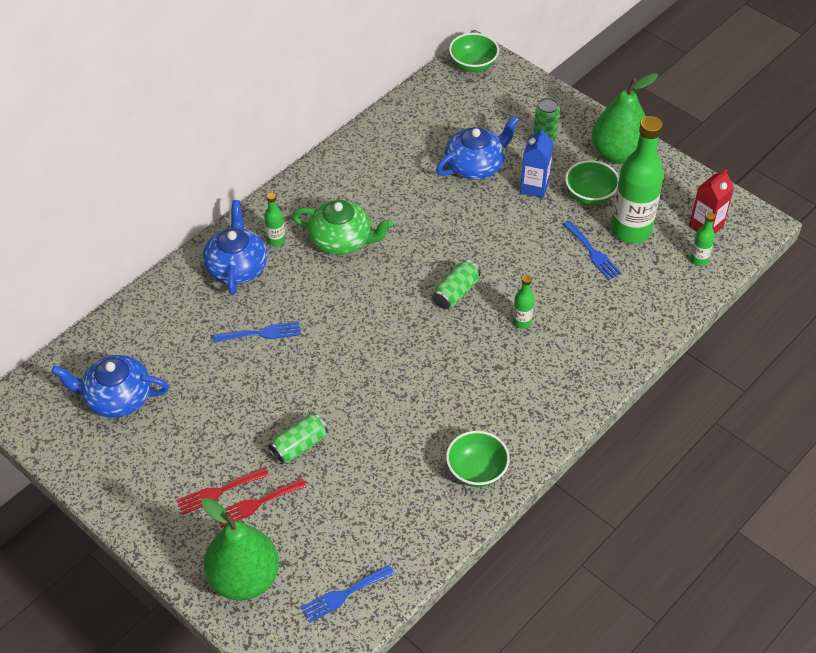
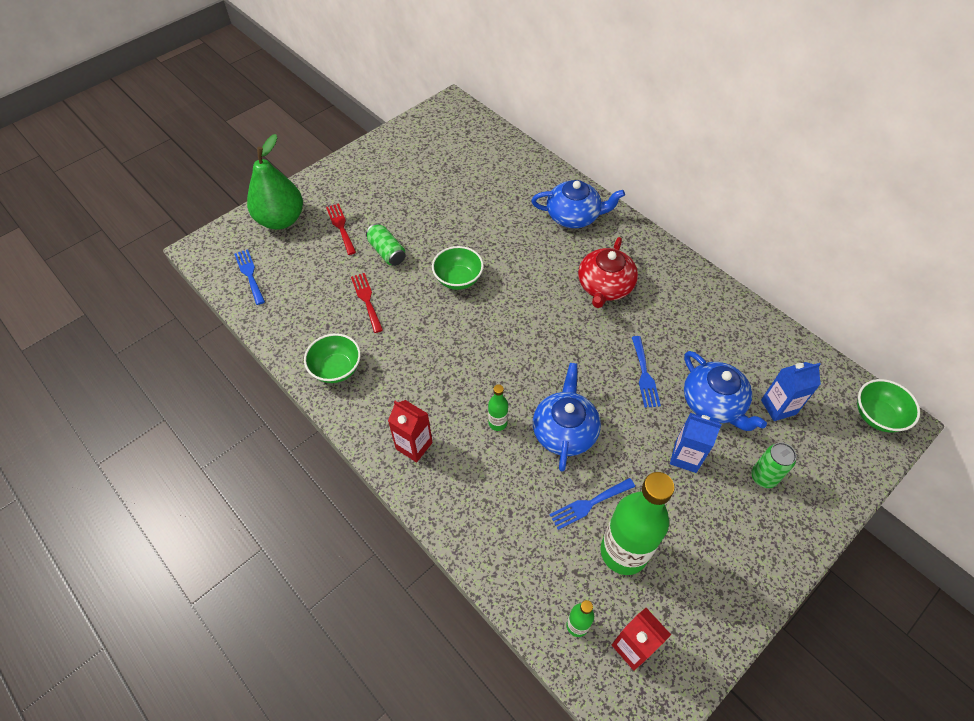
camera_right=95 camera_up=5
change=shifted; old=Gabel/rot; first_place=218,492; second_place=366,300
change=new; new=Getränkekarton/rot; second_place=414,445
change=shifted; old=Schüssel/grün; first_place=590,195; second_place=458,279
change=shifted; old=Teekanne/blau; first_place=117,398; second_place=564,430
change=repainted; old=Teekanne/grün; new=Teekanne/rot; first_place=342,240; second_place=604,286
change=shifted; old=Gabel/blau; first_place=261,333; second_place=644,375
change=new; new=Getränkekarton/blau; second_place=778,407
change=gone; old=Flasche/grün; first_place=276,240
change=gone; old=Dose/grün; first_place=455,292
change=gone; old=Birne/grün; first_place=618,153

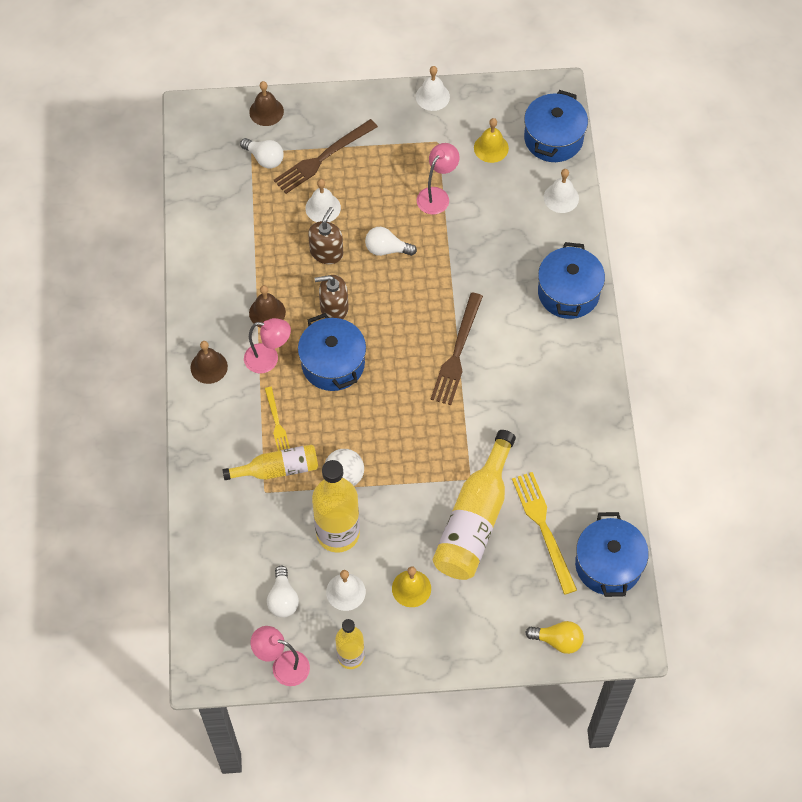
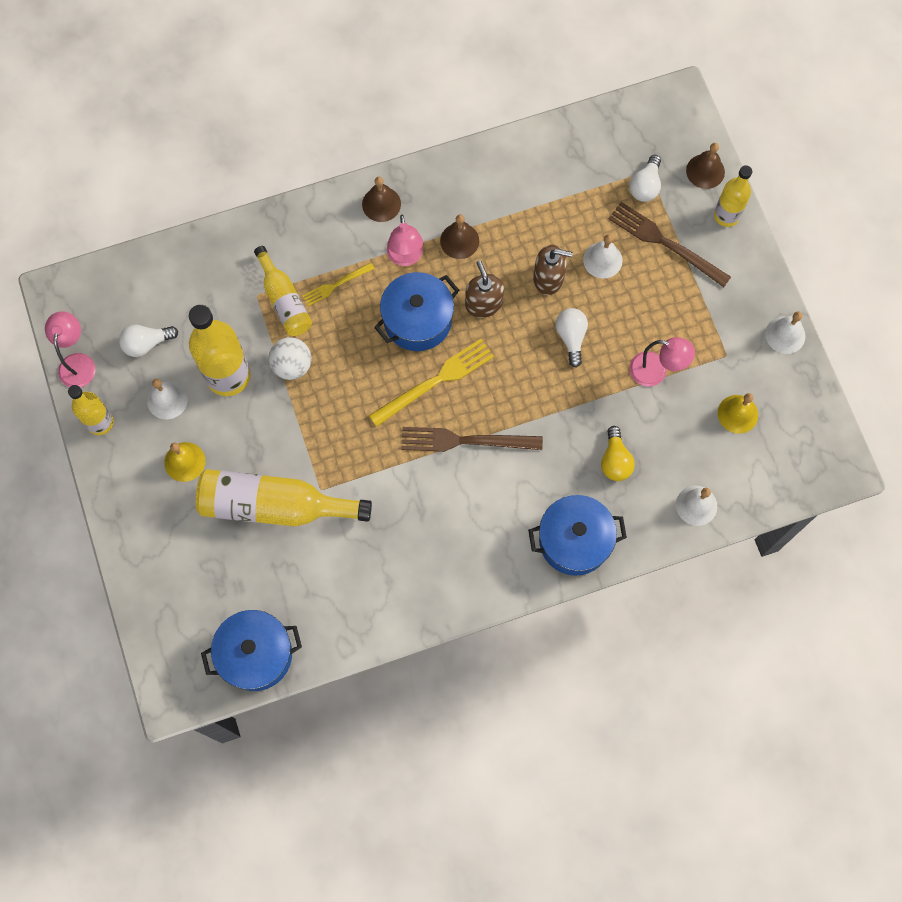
camera_right=75 camera_up=10
change=shifted; old=Gabel/gelb; first_place=543,528; second_place=435,381
change=shifted; old=Glühbirne/gelb; first_place=558,640; second_place=615,460
change=new; new=Flasche/gelb; second_place=726,215
change=gone; old=Kochtopf/blau; first_place=553,138

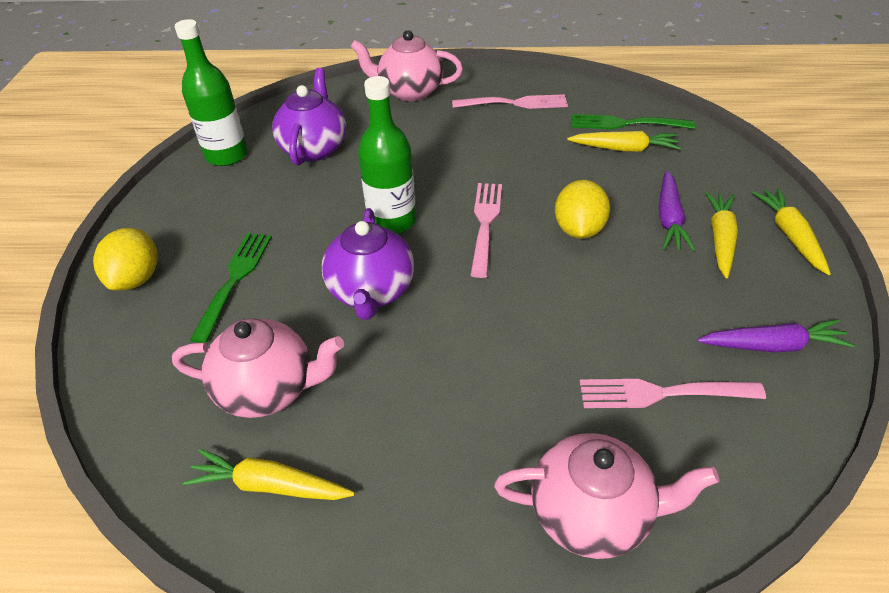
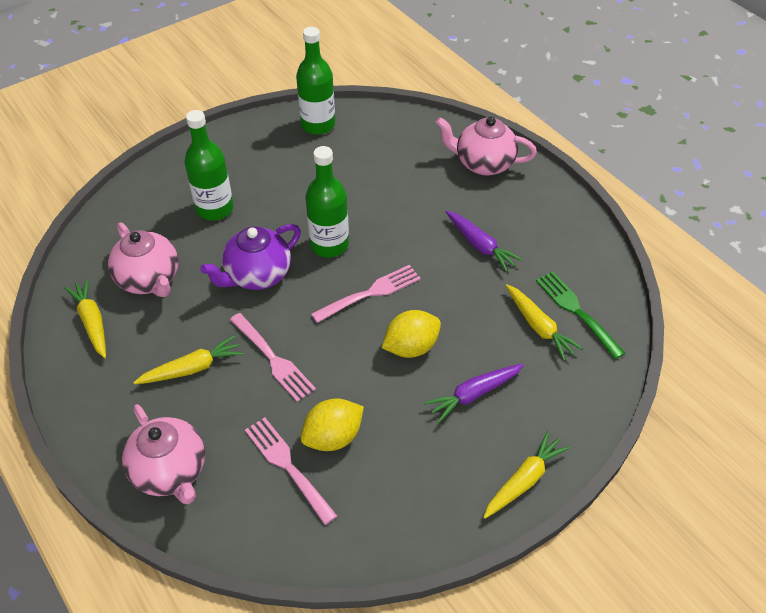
camera_right=50 camera_up=5
change=shifted; old=Karotte/gelb; first_place=720,239; second_place=192,368
change=swapped; old=Gabel/grün; new=Flasche/grün; first_place=235,280; second_place=215,209
change=shifted; old=Gabel/rosa; first_place=515,103; second_place=273,359
change=shifted; old=Zitrone/gelb; first_place=136,278; second_place=333,437
change=rotated; old=Teekanne/rosa; first_place=409,92; second_place=483,163; degrees=-45
change=shifted; old=Karotte/lila; first_place=772,345; second_place=480,245
change=gone; old=Teekanne/lila; first_place=314,148

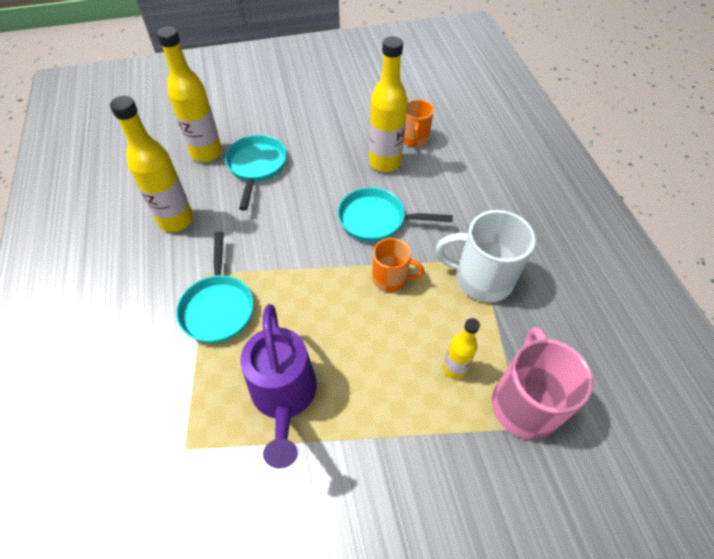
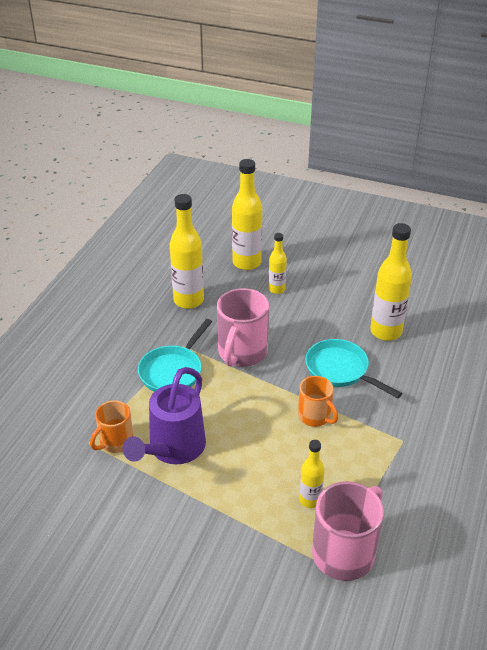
camera_right=35 camera_up=-15
change=shifted; old=Tasse/orange; first_place=414,139; second_place=115,442
change=new; new=Tasse/rosa; second_place=242,353
change=swapped; old=Pfanne/türkis; new=Flasche/gelb; first_place=256,167; second_place=276,289
change=gone; old=Tasse/weiß; first_place=481,278

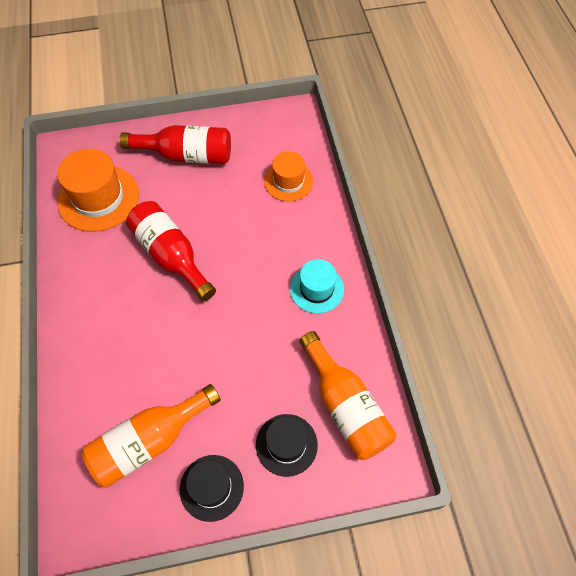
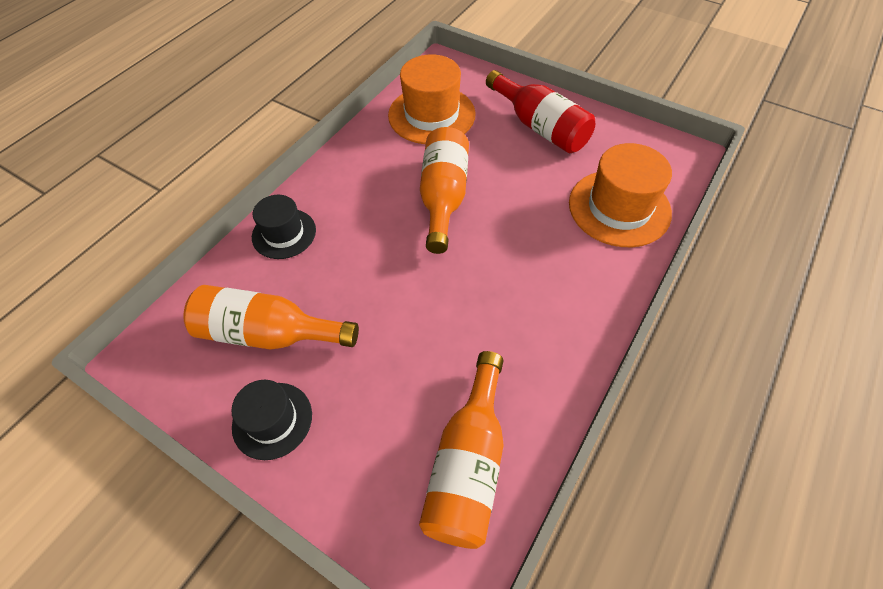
camera_right=45 camera_up=-5
change=shifted; old=Hut/schwarz; first_place=286,444; second_place=284,233
change=repainted; old=Flasche/rot; new=Flasche/orange; first_place=171,255; second_place=443,197
change=scaled; old=Hut/orange; first_place=288,181; second_place=619,208; factor=1.61
change=gone; old=Hut/türkis; first_place=316,289

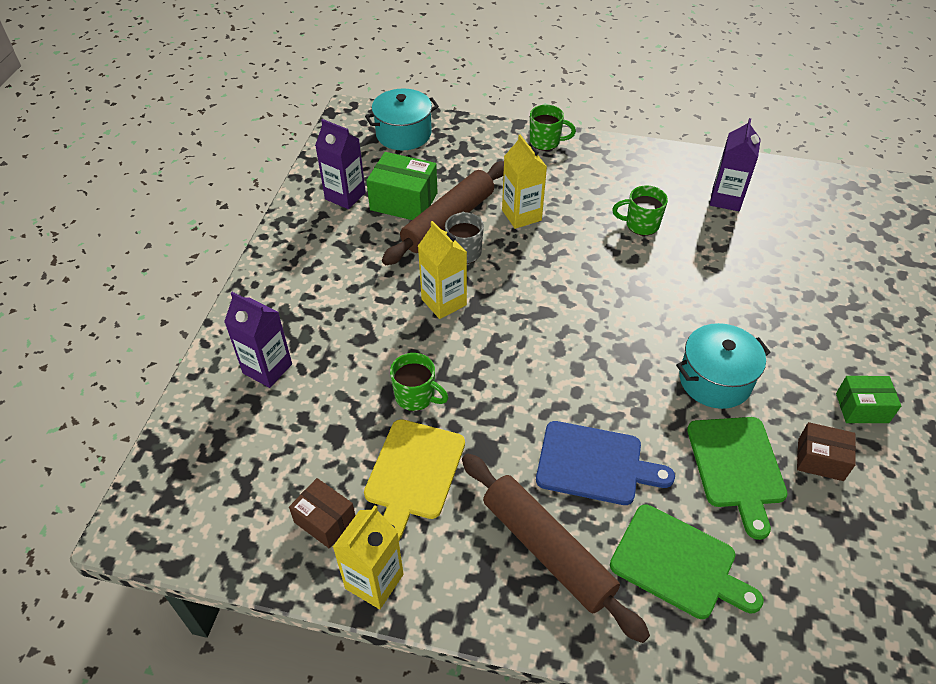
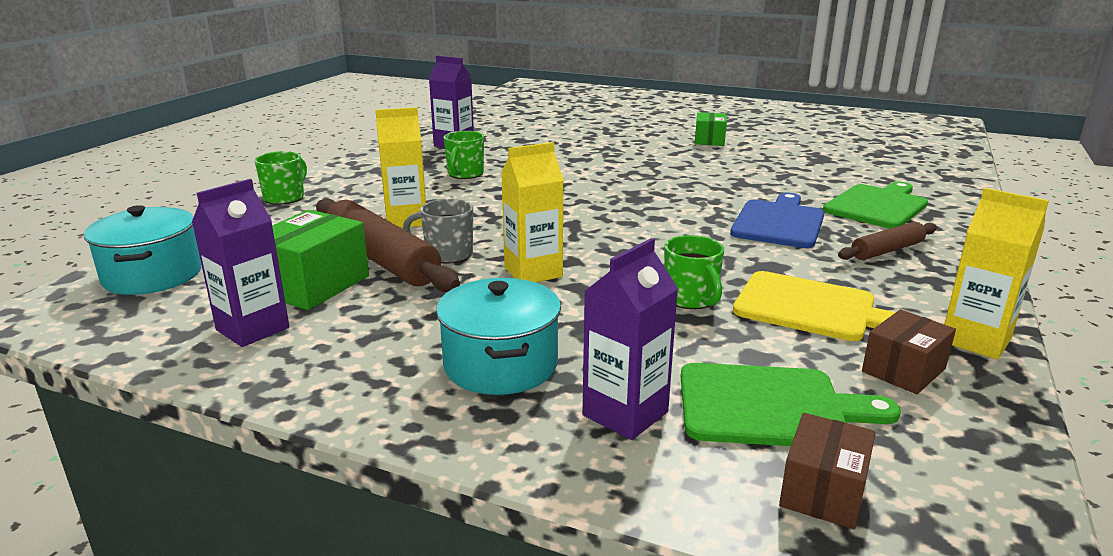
camera_right=-80 camera_up=-25
change=shifted; old=Kochtopf/türkis; first_place=715,380; second_place=501,364
change=rotated; old=Tasse/grün; first_place=416,396; second_place=691,299; degrees=120
change=shifted; old=Schneidebrett/grün; first_place=737,467; second_place=769,406
change=shifted; old=Schachtel/braun; first_place=820,460; second_place=823,491
change=scaled; old=Nudelholz/braun; first_place=547,550; second_place=887,250; factor=0.55

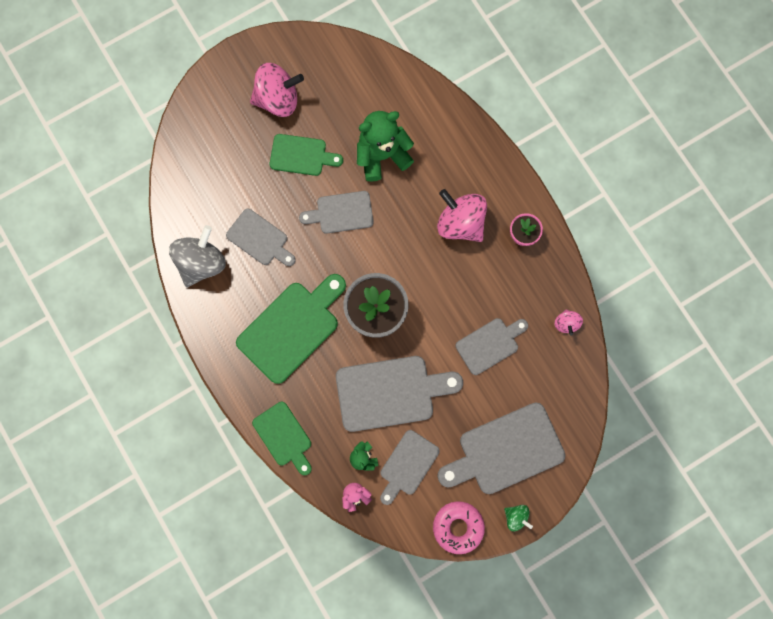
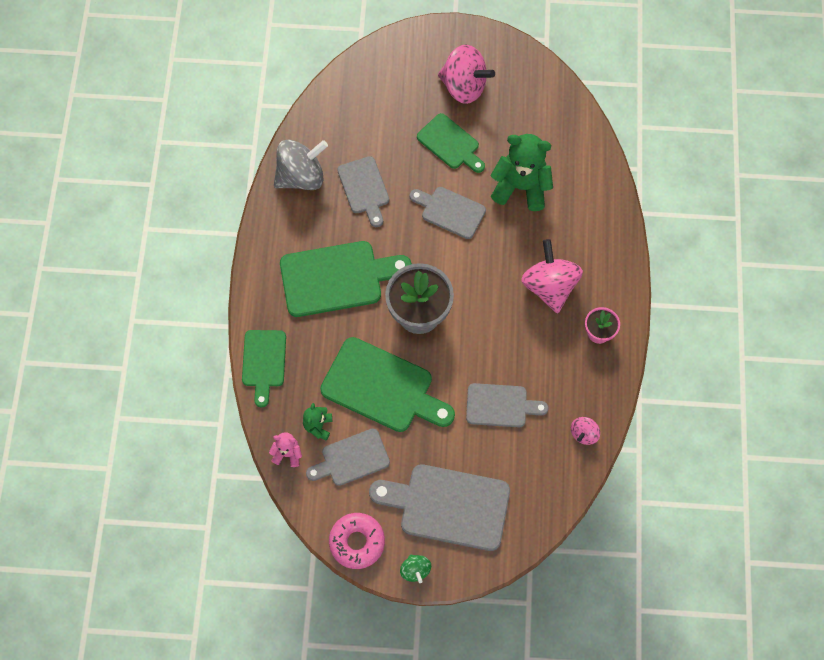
camera_right=35 camera_up=-10
change=repainted; old=Schneidebrett/grau; new=Schneidebrett/grün; first_place=391,392; second_place=382,387

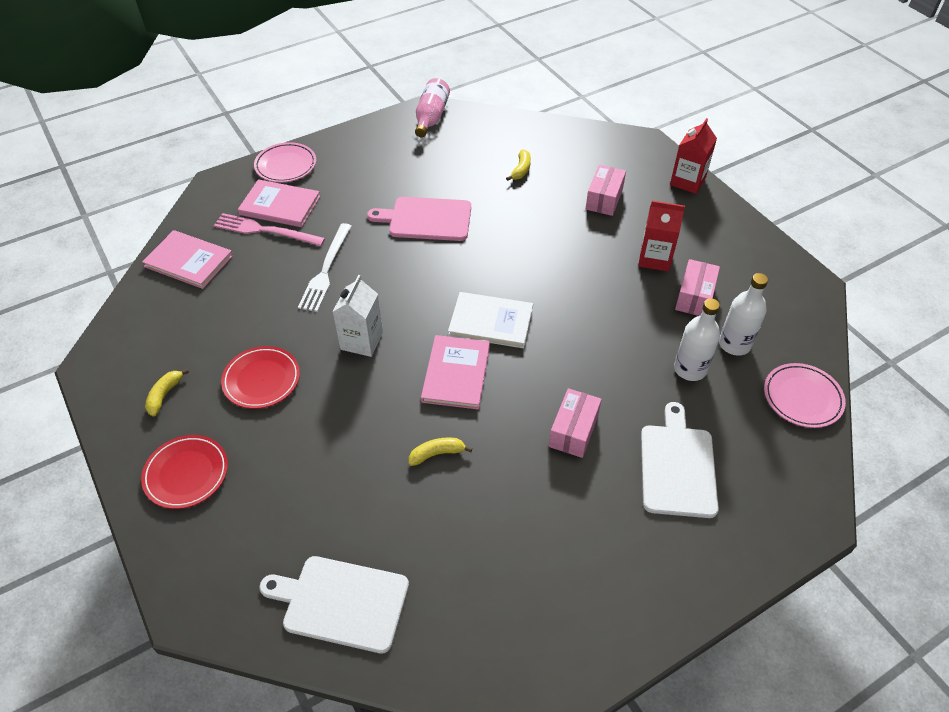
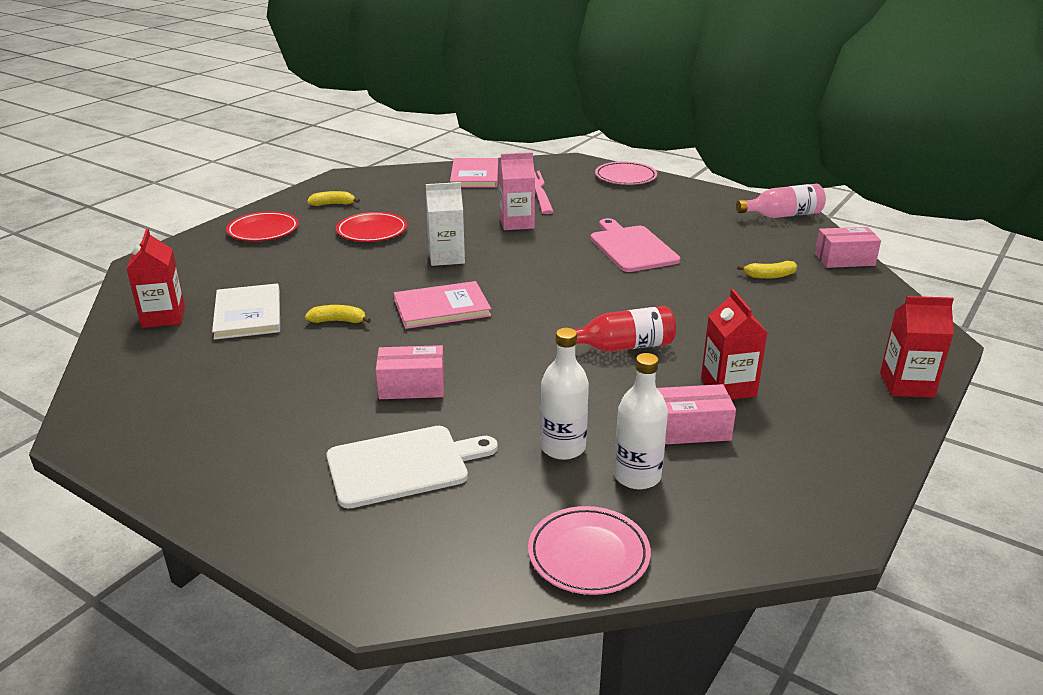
camera_right=65 camera_up=-20
change=swapped; old=Schneidebrett/weiß; new=Getränkekarton/rot; first_place=341,602; second_place=163,317
change=shifted; old=Buch/weiß; first_place=491,322; second_place=248,314
change=rotated; old=Banane/gelb; first_place=437,454; second_place=338,321; degrees=-45
change=swapped; old=Gabel/weiß; new=Getränkekarton/rosa; first_place=326,270; second_place=517,223
change=new; new=Flasche/rot; second_place=622,347
change=shifted; old=Schachtel/rosa; first_place=604,199; second_place=844,259
change=gone; old=Buch/rosa; first_place=280,205

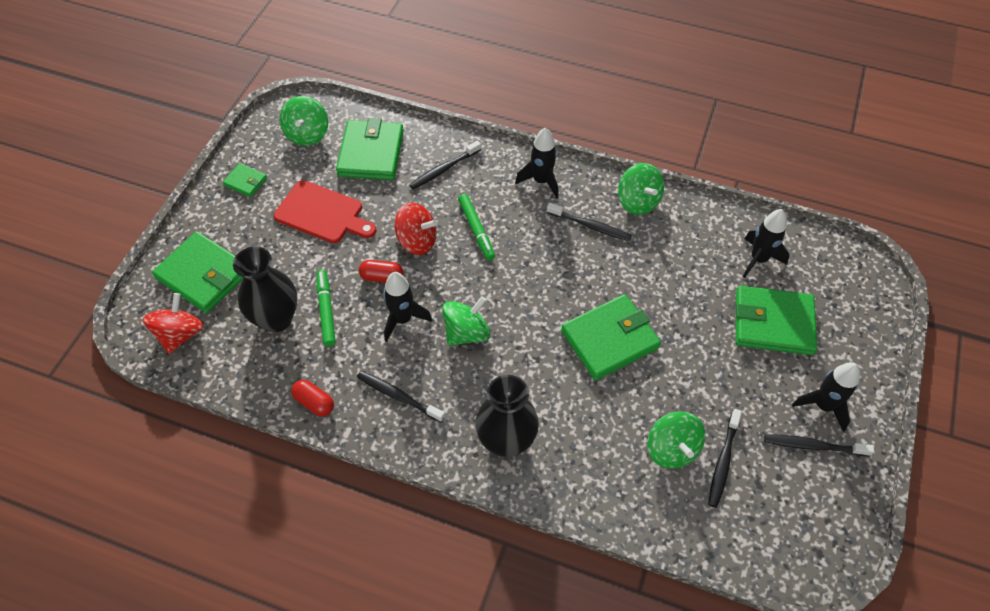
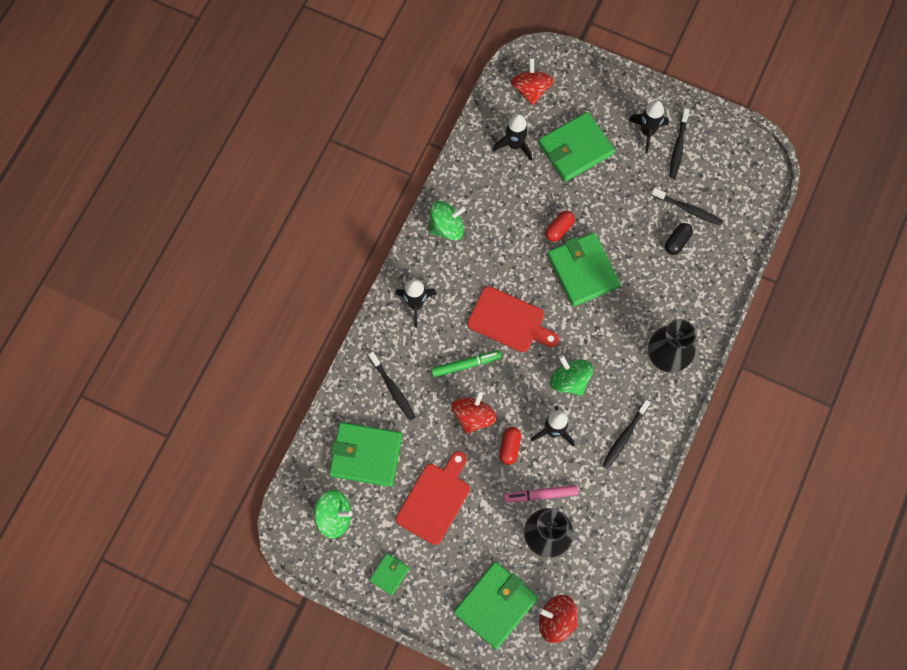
camera_right=-85 camera_up=15
change=new; new=Schneidebrett/rot; second_place=509,321
change=repainted; old=Filzstift/grün; new=Filzstift/rosa; first_place=326,310; second_place=540,494
change=new; new=Kreisel/rot; second_place=531,89
change=rotated; old=Geldbörse/grün; first_place=773,323; second_place=575,149; degrees=45
change=shifted; old=Kapsel/rot; first_place=314,402; second_place=559,229
change=swapped; old=Kreisel/grün; new=Kapsel/schwarz; first_place=671,449; second_place=677,242
change=gone; old=Zahnbürste/schwarz; first_place=590,226

